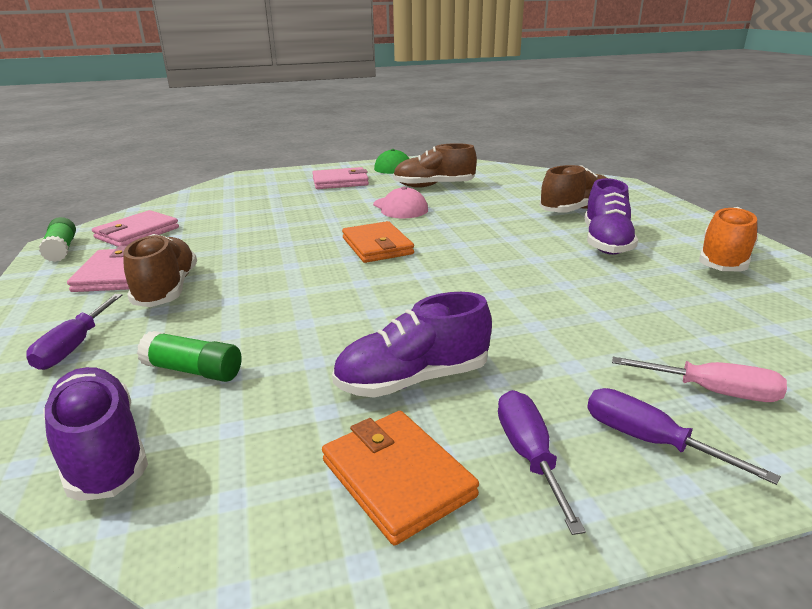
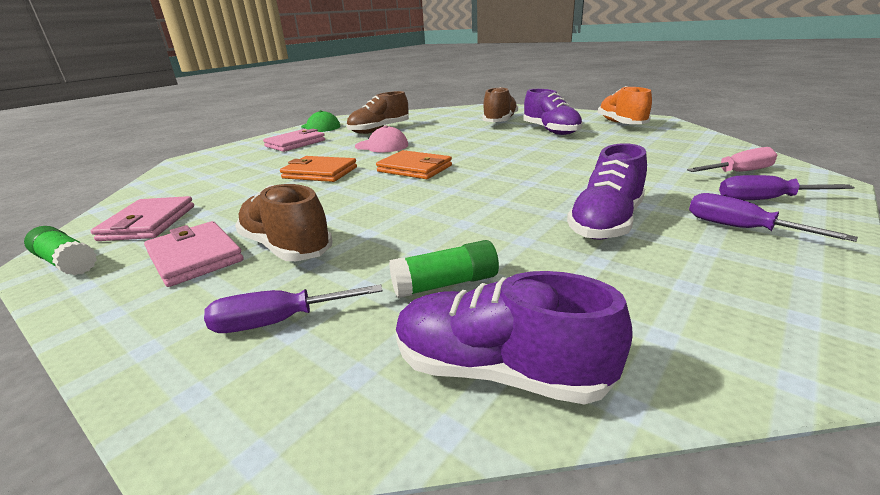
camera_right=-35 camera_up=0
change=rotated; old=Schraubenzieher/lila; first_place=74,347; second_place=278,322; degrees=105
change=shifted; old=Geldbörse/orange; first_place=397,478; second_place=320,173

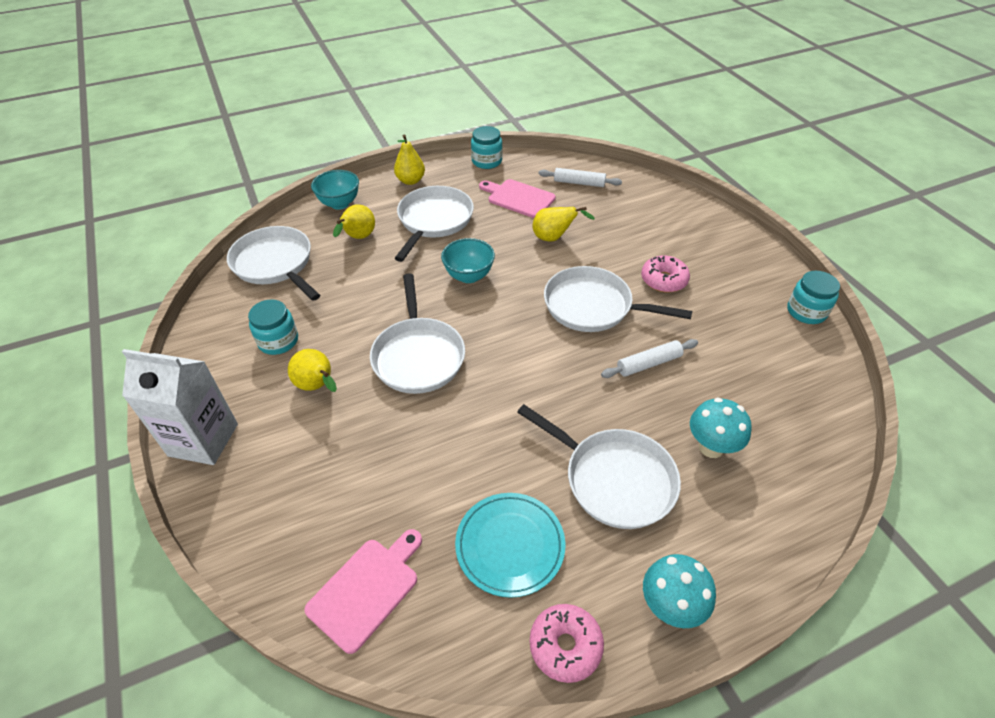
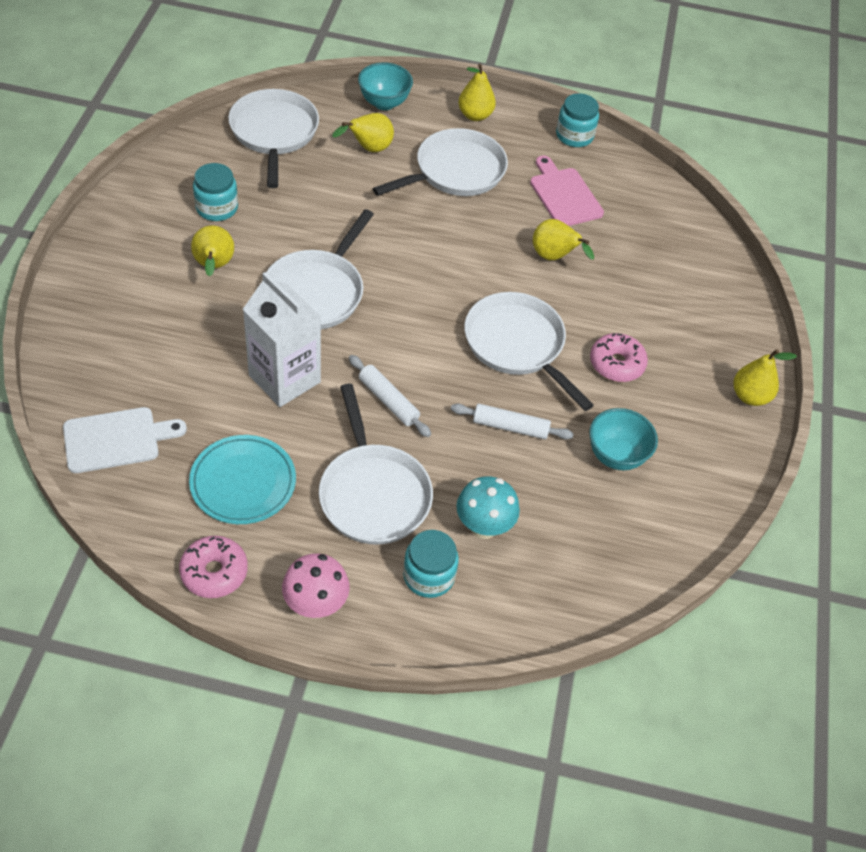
camera_right=30 camera_up=5
change=repainted; old=Schneidebrett/rosa; new=Schneidebrett/weiß; first_place=366,589; second_place=116,439
change=shifted; old=Getränkekarton/weiß; first_place=203,440; second_place=284,379
change=repainted; old=Pilz/türkis; new=Pilz/rosa; first_place=670,607; second_place=316,605
change=shifted; old=Nudelholz/weiß; first_place=579,183; second_place=388,401
change=shifted; old=Einmachglas/türkis; first_place=806,311; second_place=429,576
change=shifted; old=Schüssel/türkis; first_place=469,276; second_place=616,456
change=new; new=Birne/gelb; second_place=750,396

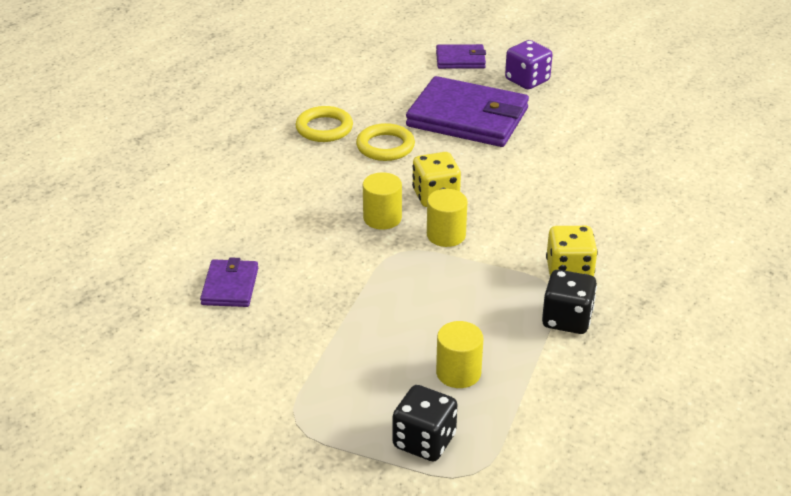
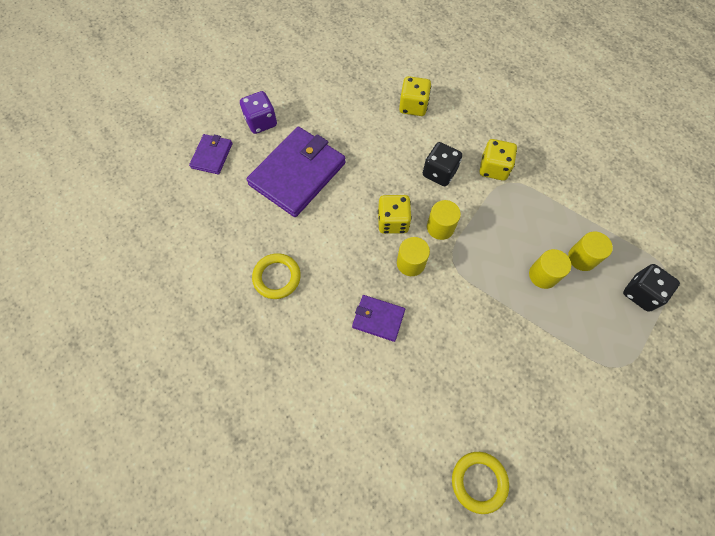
camera_right=-75 camera_up=30
change=shifted; old=Geldbörse/lila; first_place=230,286; second_place=378,318
change=new; new=Spielwürfel/gelb; second_place=413,106
change=shifted; old=Spielwürfel/schwarz; first_place=567,319; second_place=439,173
change=shifted; old=Ring/gelb; first_place=385,146; second_place=479,481
change=new; new=Vollzylinder/gelb; second_place=543,275

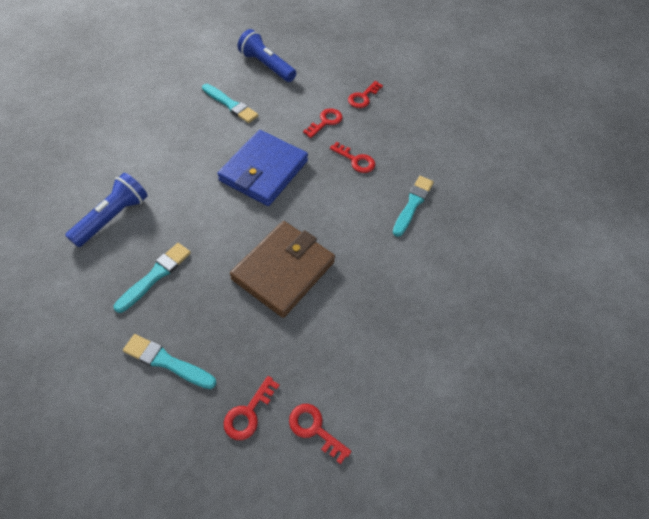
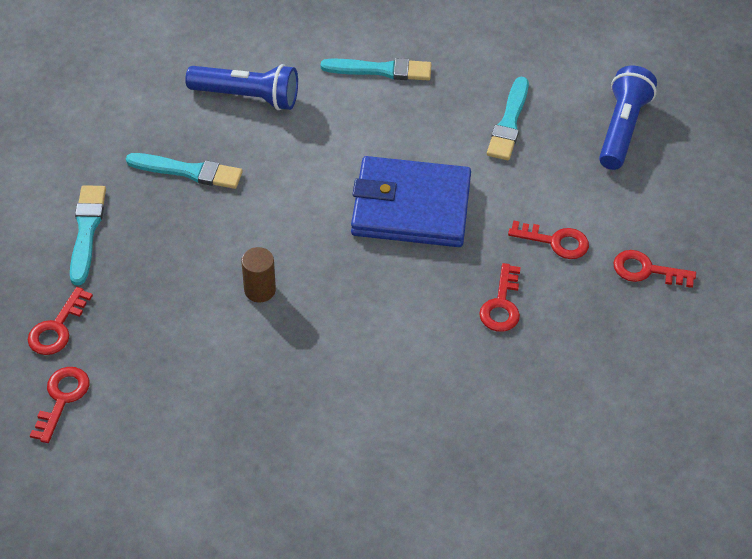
camera_right=70 camera_up=-5
change=rotated; old=Schlüssel/rot; first_place=248,413; second_place=57,328; degrees=-75
change=swapped; old=Geldbörse/braun; new=Vollzylinder/braun; first_place=283,270; second_place=260,290
change=shifted; old=Pinsel/türkis; first_place=412,204; second_place=381,70

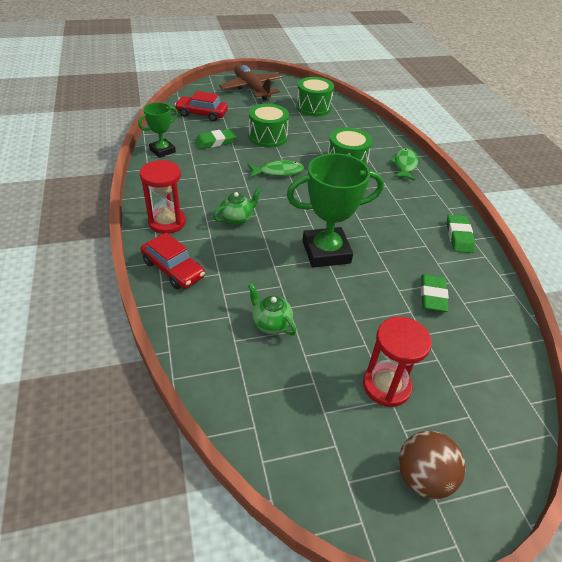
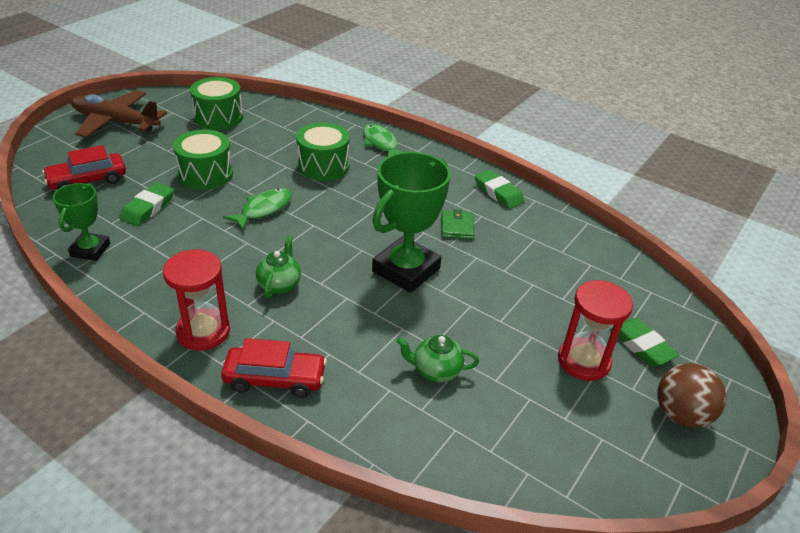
camera_right=-40 camera_up=-5
change=new; new=Geldbörse/grün; second_place=457,227
change=shifted; old=Radiergummi/grün; first_place=432,296; second_place=641,346

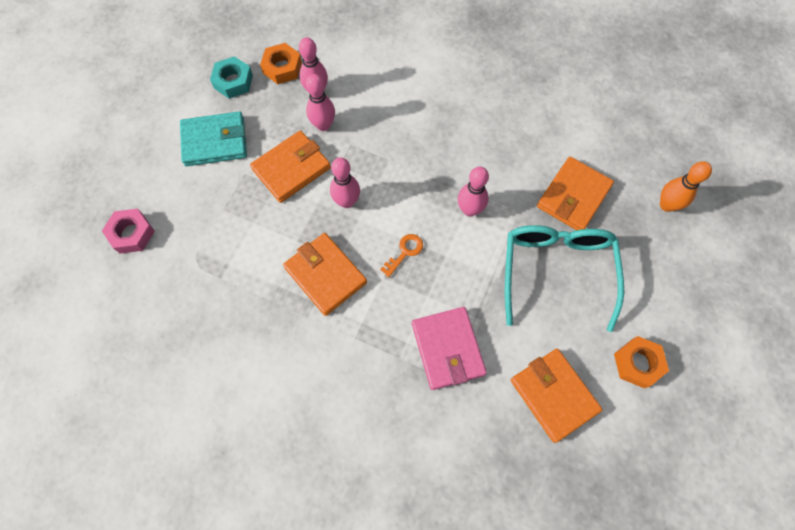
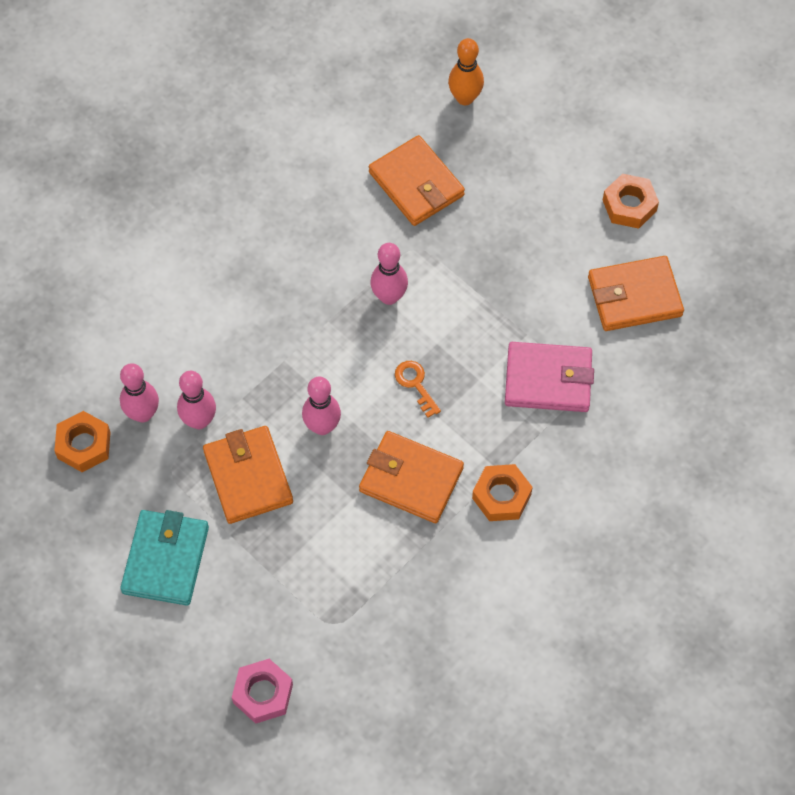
camera_right=-70 camera_up=-5
change=rotated; old=Geldbörse/orange; first_place=325,275; second_place=411,479; degrees=45
change=new; new=Sechskantmutter/orange; second_place=501,496
change=gone; old=Sechskantmutter/türkis; first_place=233,81
change=gone; old=Brille/türkis; first_place=556,271

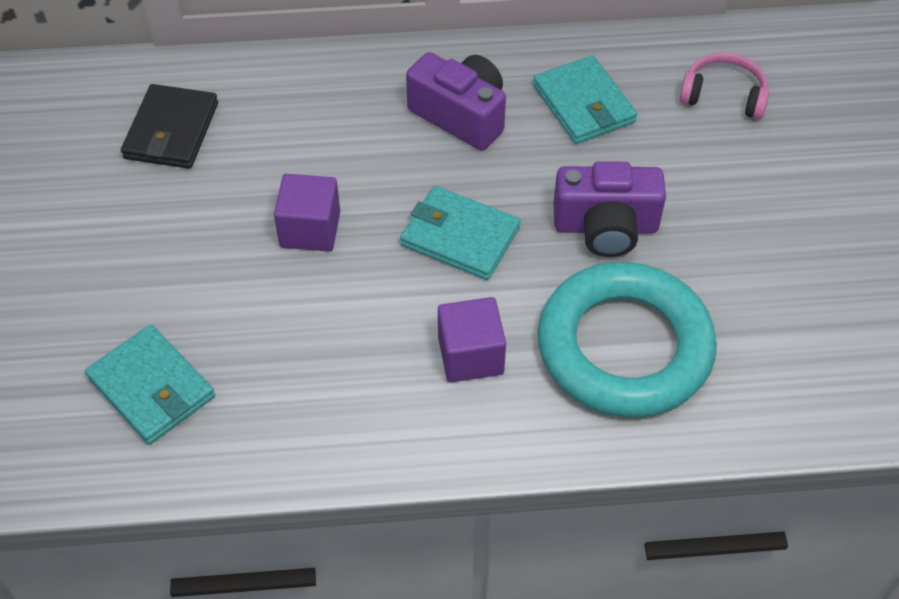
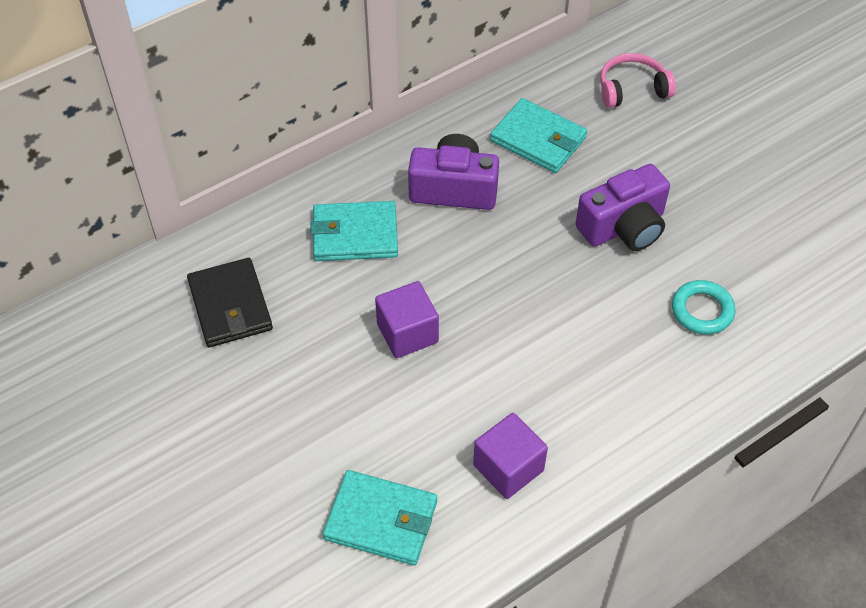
camera_right=-30 camera_up=0
change=shifted; old=Geldbörse/türkis; first_place=460,236; second_place=355,234
change=shifted; old=Kubus/lila; first_place=470,355; second_place=508,468
change=scaled; old=Ring/türkis; first_place=624,347; second_place=702,310; factor=0.43

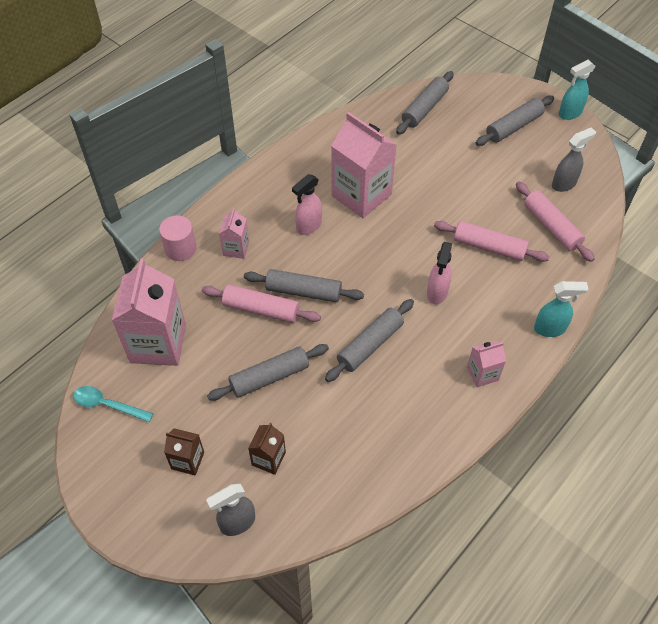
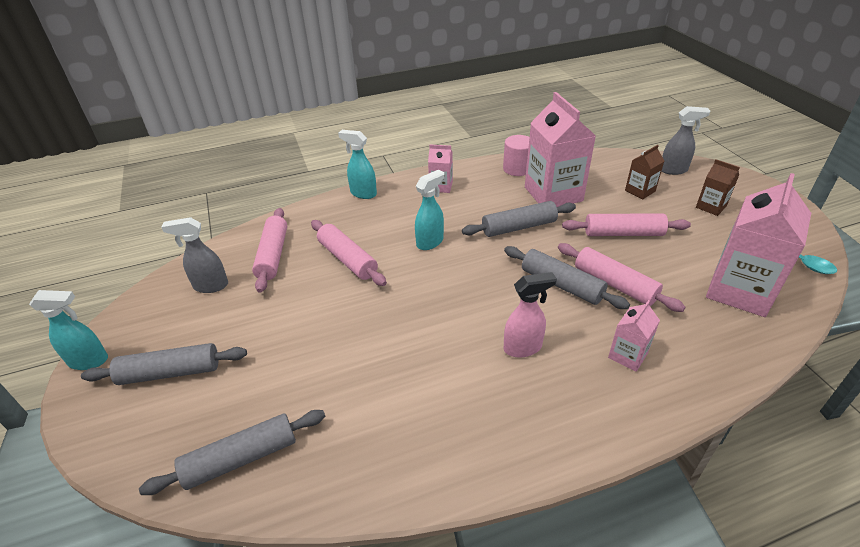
camera_right=-150 camera_up=-15
change=repainted; old=Sprühflasche/rosa; new=Sprühflasche/türkis; first_place=437,293; second_place=430,242
change=shifted; old=Vollzylinder/rosa; first_place=180,249; second_place=517,169
change=shifted; old=Getränkekarton/rosa; first_place=361,195; second_place=553,194
change=repainted; old=Nudelholz/grau; new=Nudelholz/rosa; first_place=269,377; second_place=623,233

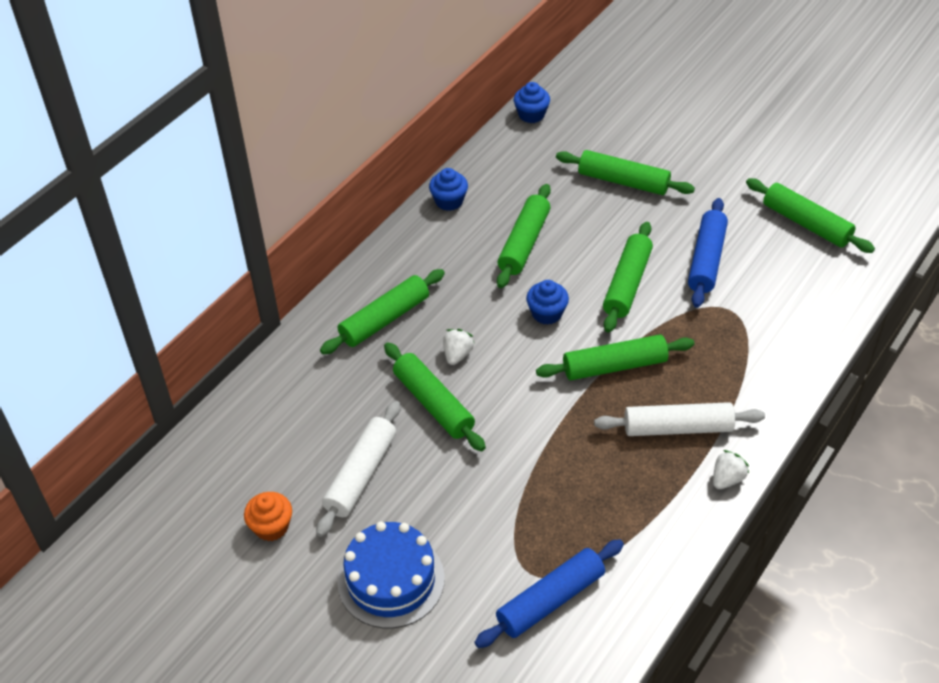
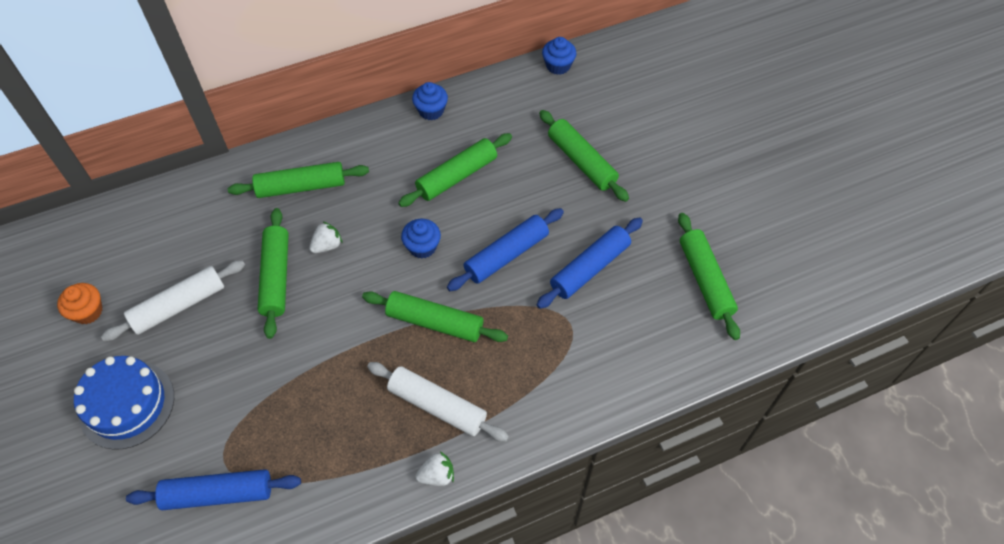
camera_right=30 camera_up=10
change=repainted; old=Nudelholz/grün; new=Nudelholz/blau; first_place=627,284; second_place=506,255

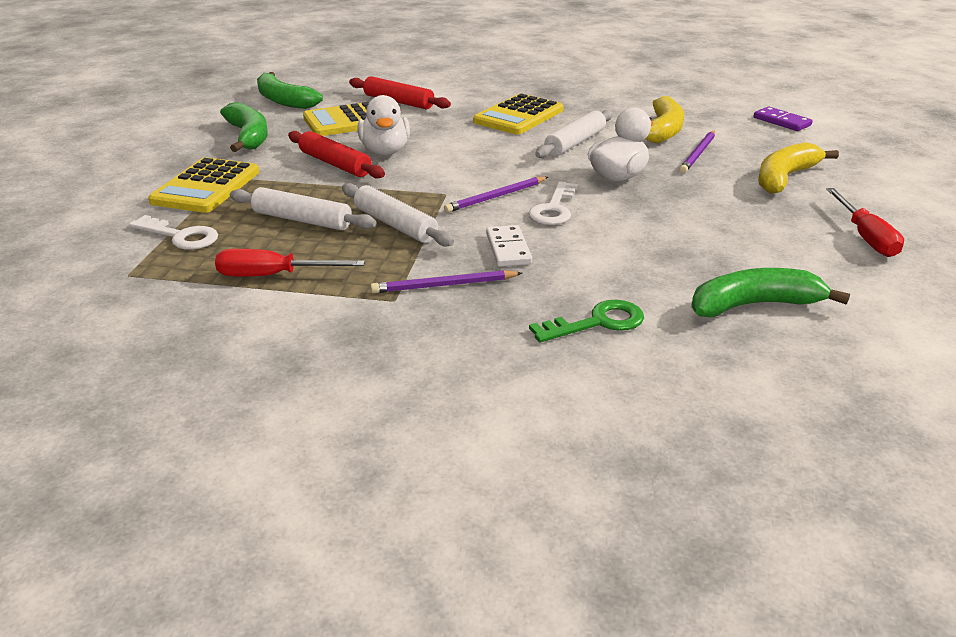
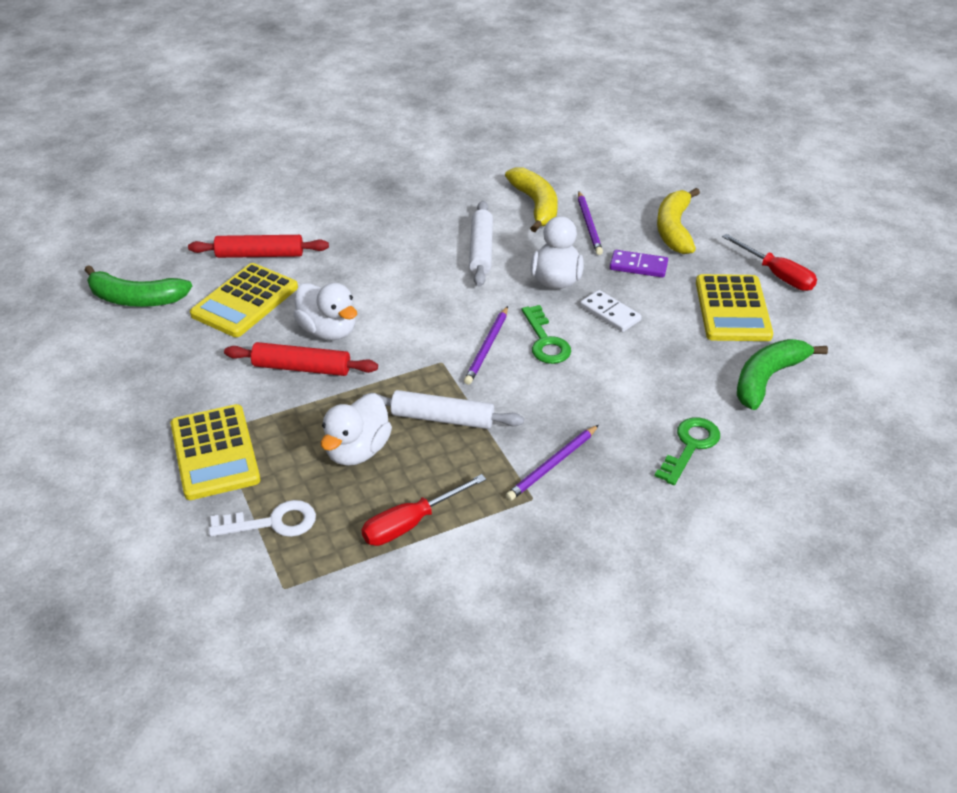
camera_right=-35 camera_up=10
change=swapped; old=Nudelholz/weiß; new=Ente/weiß; first_place=302,220; second_place=357,450
change=repainted; old=Schlüssel/weiß; new=Schlüssel/grün; first_place=554,209; second_place=545,341
change=shifted; old=Dominostein/weiß; first_place=508,249; second_place=610,313
change=shifted; old=Dominostein/lila; first_place=781,121; second_place=638,266
change=shifted; old=Taschenrechner/gelb; first_place=518,116; second_place=732,309
change=gone; old=Banane/grün; first_place=248,136

